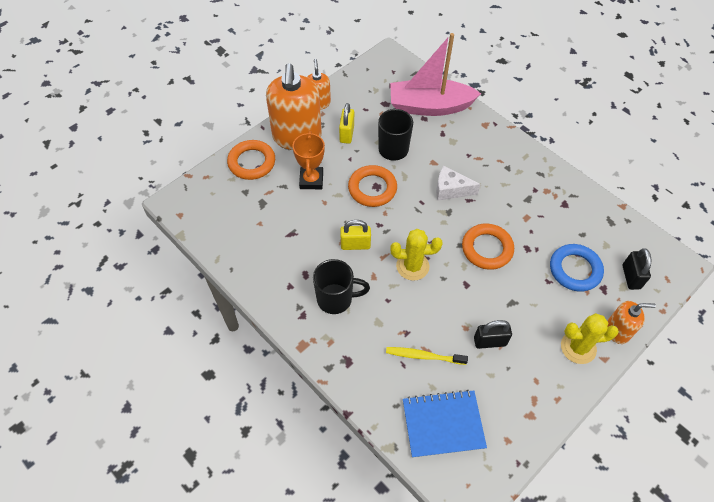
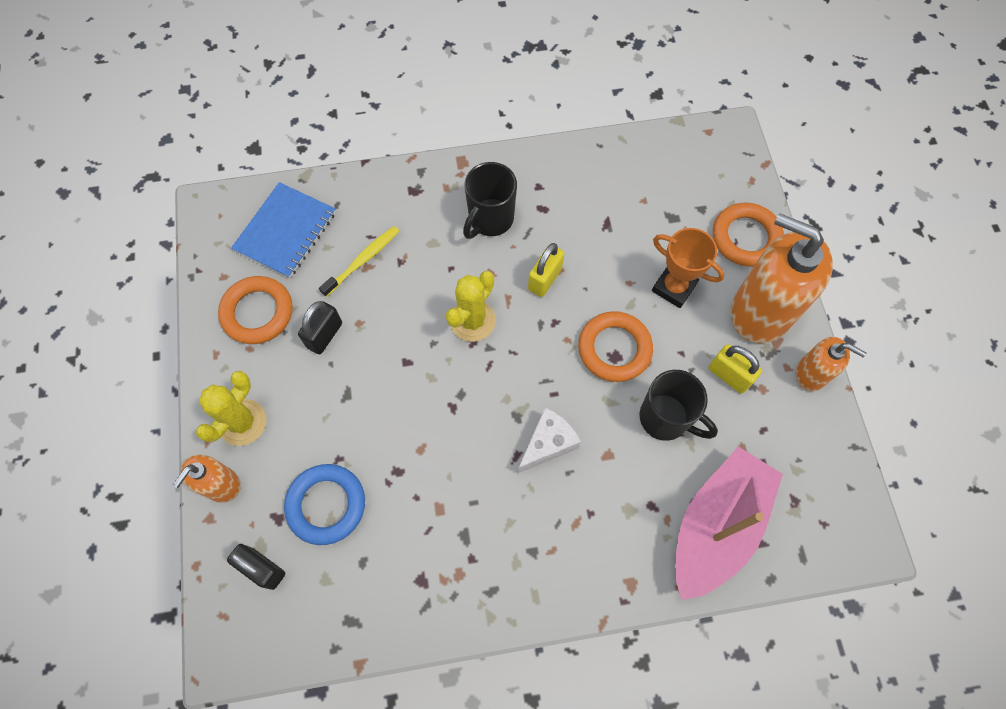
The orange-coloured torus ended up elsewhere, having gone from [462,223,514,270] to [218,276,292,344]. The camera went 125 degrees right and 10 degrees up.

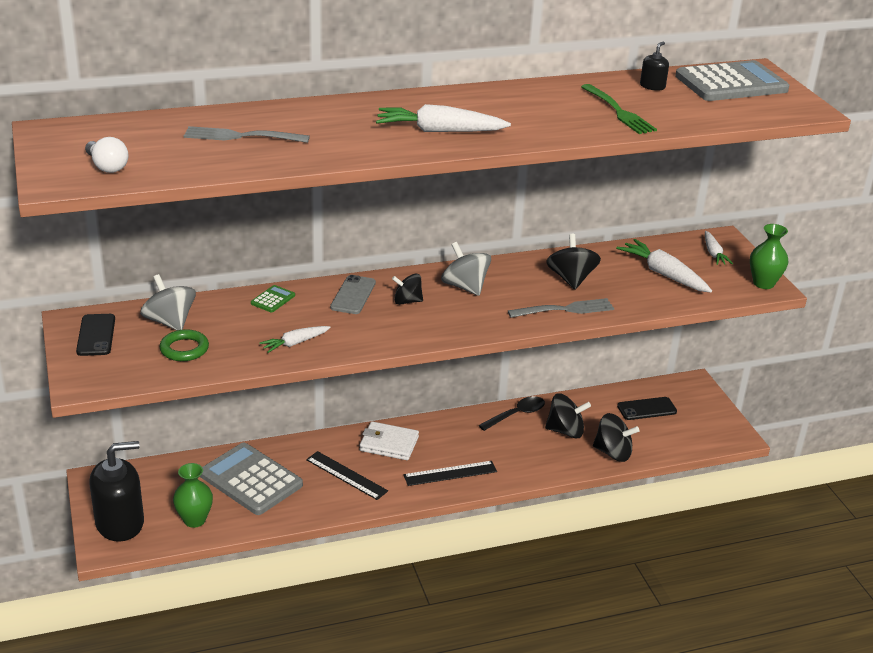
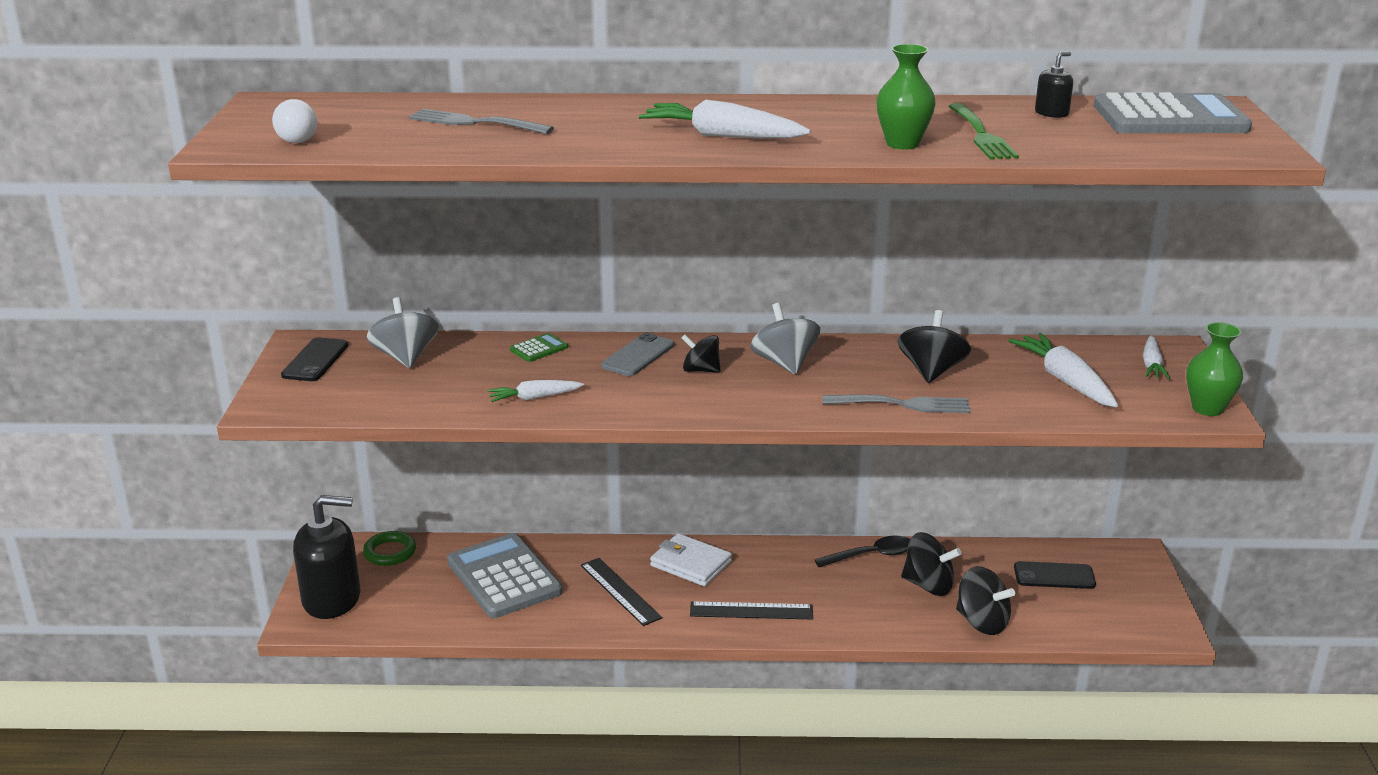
The leaf-green torus ended up elsewhere, having gone from [160,329,209,361] to [363,531,416,566]. The leaf-green flower vase ended up elsewhere, having gone from [173,463,213,528] to [876,44,936,150]. The camera went 20 degrees right and 5 degrees down.

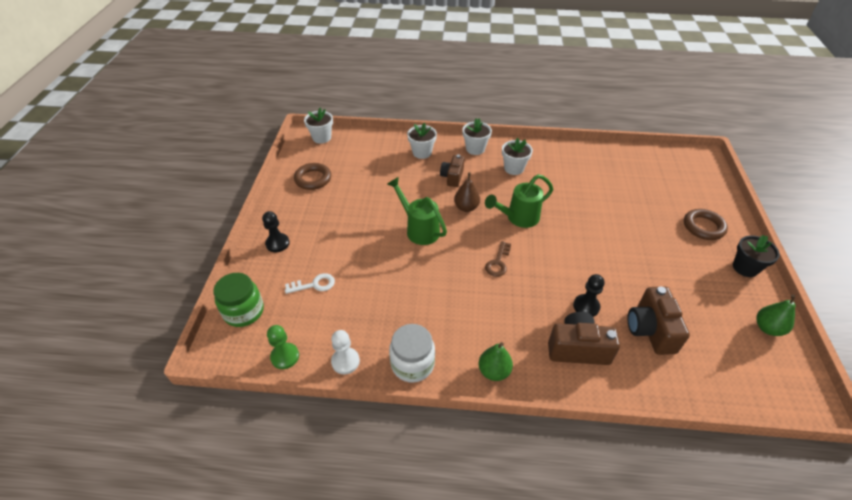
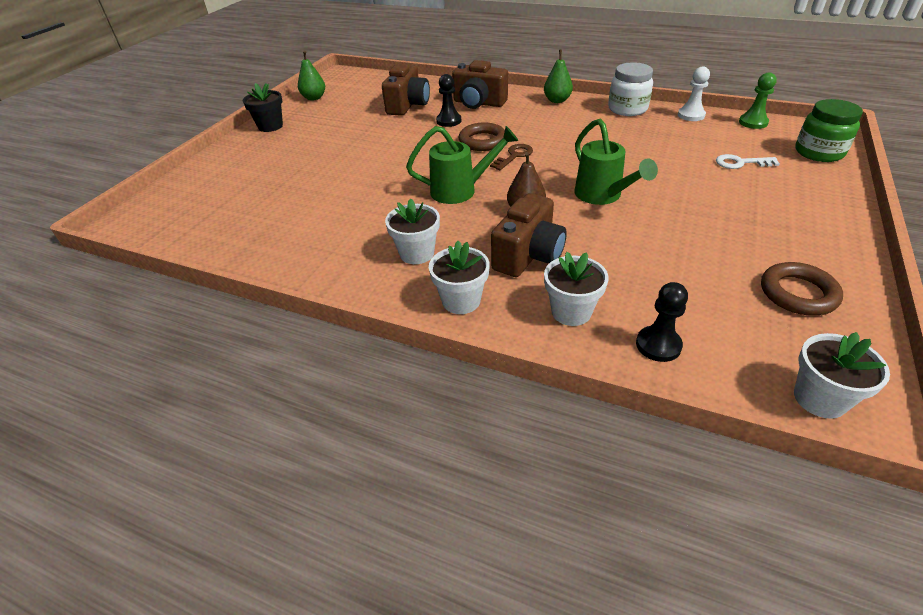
The brown torus ended up elsewhere, having gone from [684,209,728,240] to [459,122,505,151]. The size of the brown photo camera at [440,154,464,187] changed by a factor of 1.51. The ebony pawn ended up elsewhere, having gone from [262,211,290,252] to [636,282,688,362]. The camera went 160 degrees left and 5 degrees down.

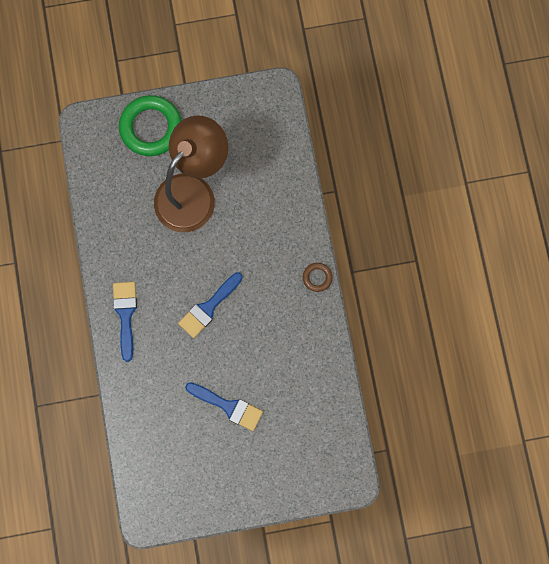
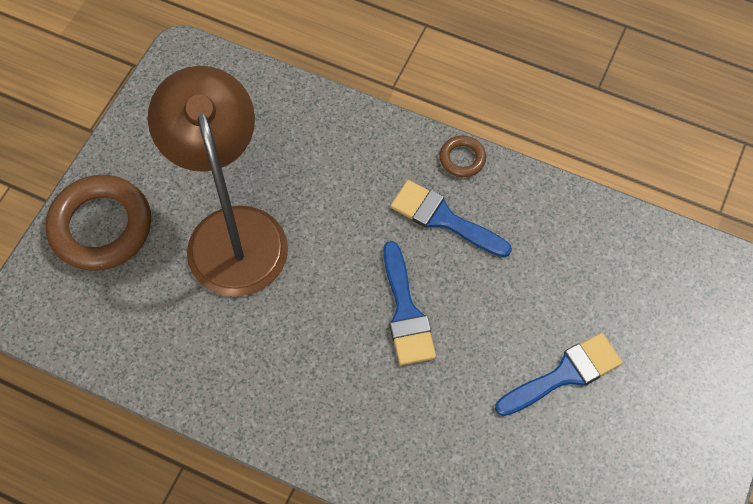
What was the leaf-green torus at [119,95,182,156] turned into the brown torus at [46,175,151,271]. The royal blue brush ended up elsewhere, having gone from [113,282,137,362] to [390,180,512,257]. The camera went 55 degrees left and 15 degrees down.

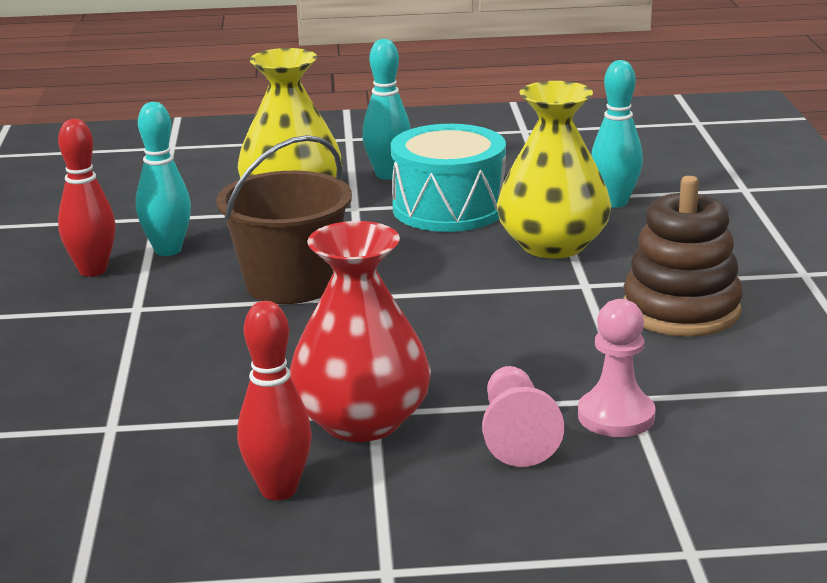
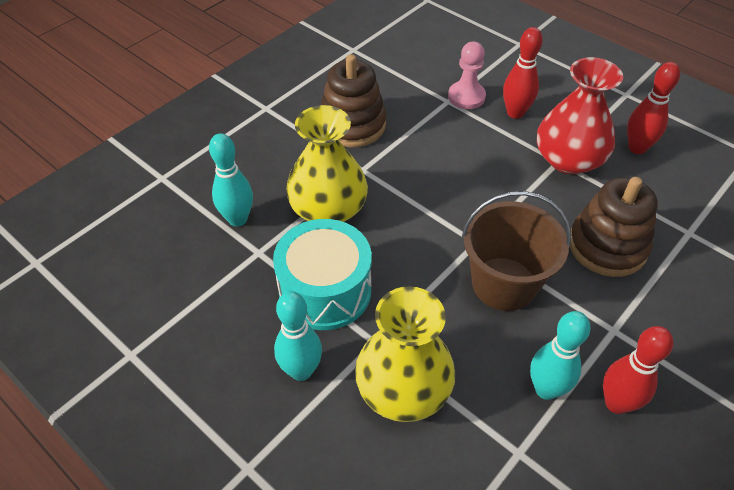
Where the pink pawn stood at [482,366,564,467], the red skittle came to stand at [503,27,543,119]. The second view gained the brown stacking rings at [570,177,658,277]. The camera went 135 degrees left and 25 degrees up.

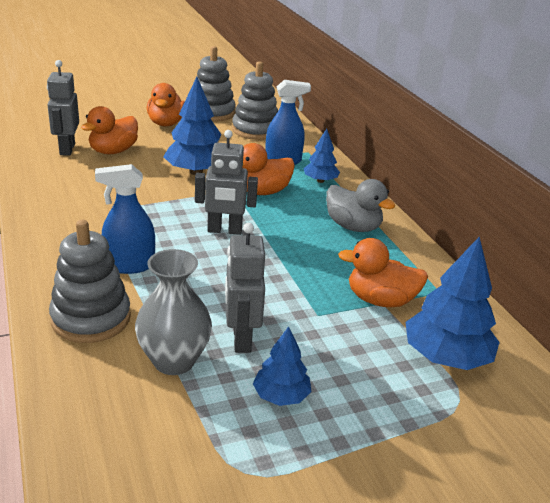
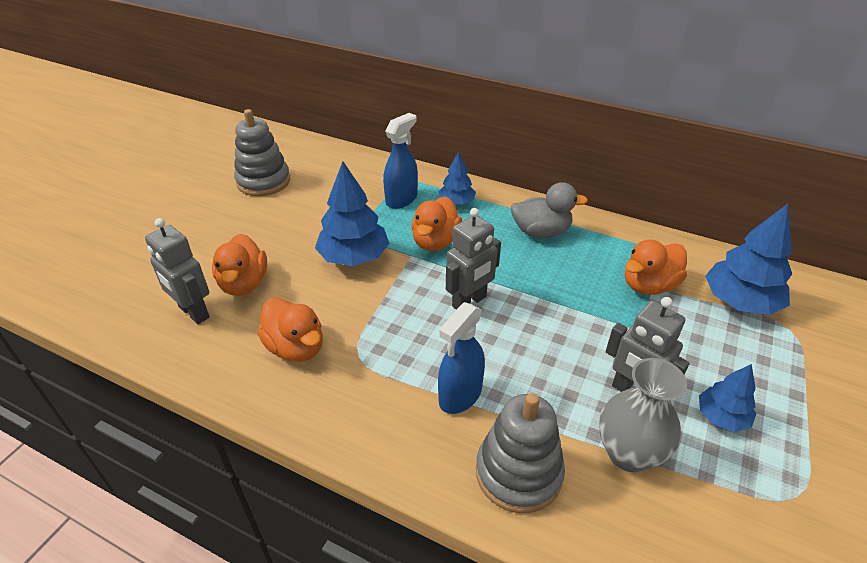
The orange-coloured duck ended up elsewhere, having gone from [147,83,185,126] to [257,298,323,362]. The second view lost the gray stacking rings at [232,61,278,140]. The camera went 40 degrees left and 10 degrees up.

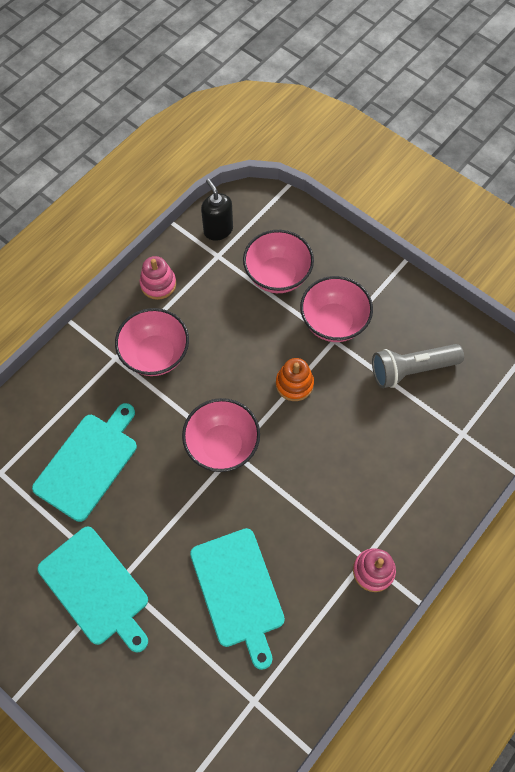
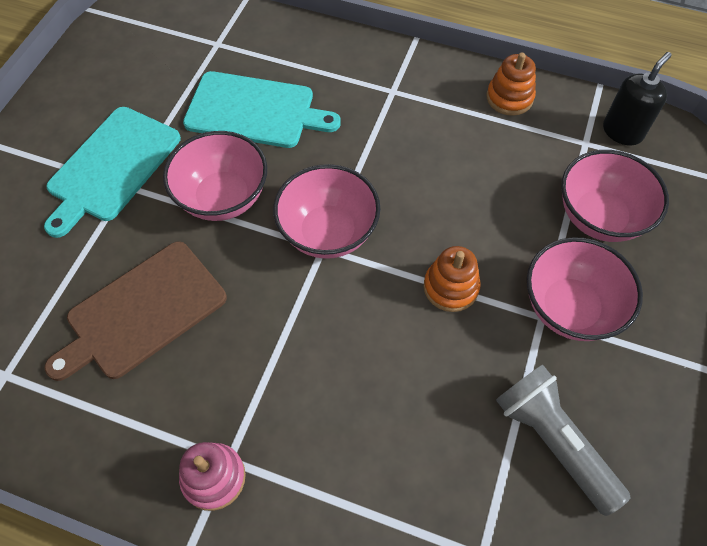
What was the turquoise cutting board at [190,528,285,670] turned into the brown cutting board at [44,241,227,381]. The pink deep dish ended up elsewhere, having gone from [115,308,189,376] to [163,131,267,221]. What was the pink stacking rings at [140,256,176,300] turned into the orange-coloured stacking rings at [487,53,536,116]. The camera went 70 degrees right and 5 degrees down.

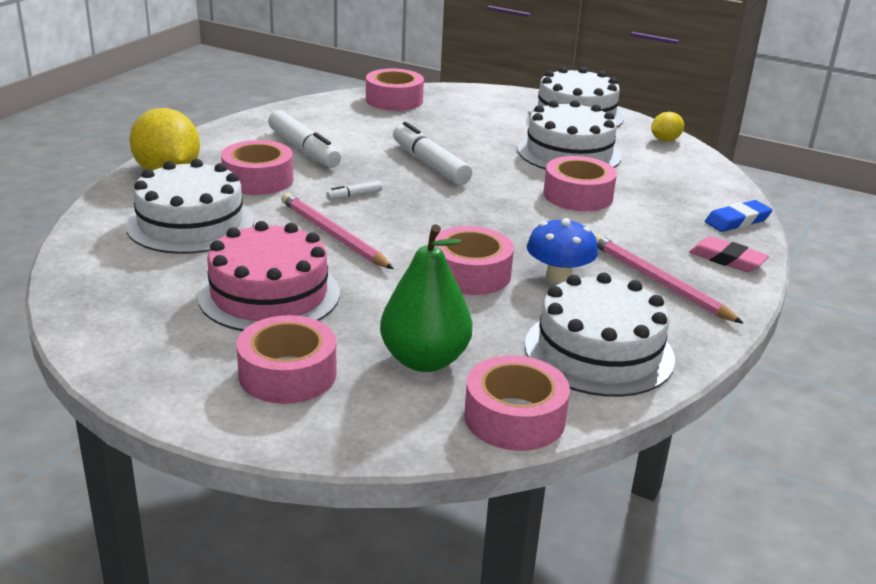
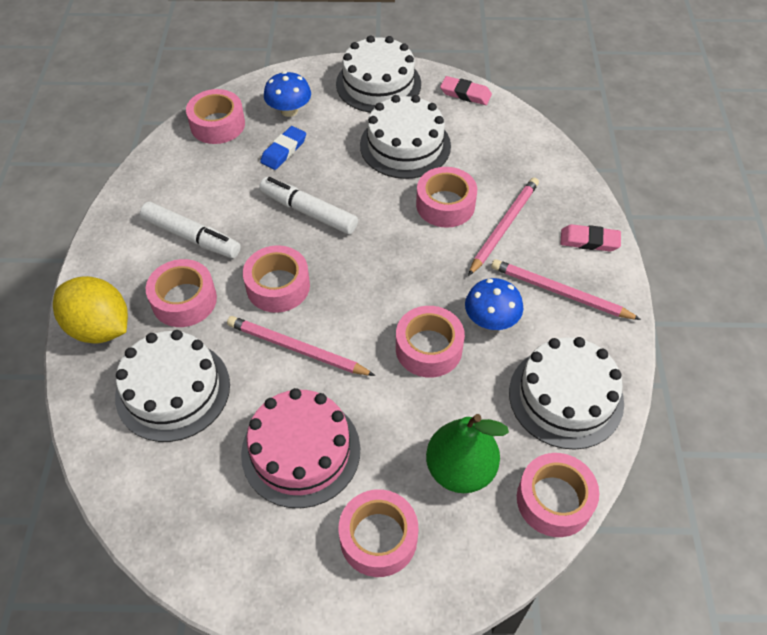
Where the white marker pen stood at [327,181,382,200], the pink sticky tape came to stand at [243,245,310,313]. The royal blue pencil eraser ended up elsewhere, having gone from [705,200,773,232] to [260,126,306,170]. The second view gained the royal blue mushroom at [264,71,311,117]. Where the yellow toy lemon stood at [651,112,684,141], the pink pencil eraser came to stand at [440,76,492,105]. The second view gained the pink wooden pencil at [468,178,539,276]. The camera went 25 degrees left and 25 degrees up.

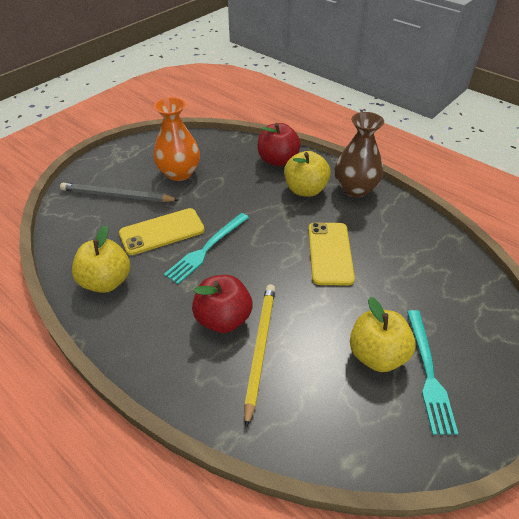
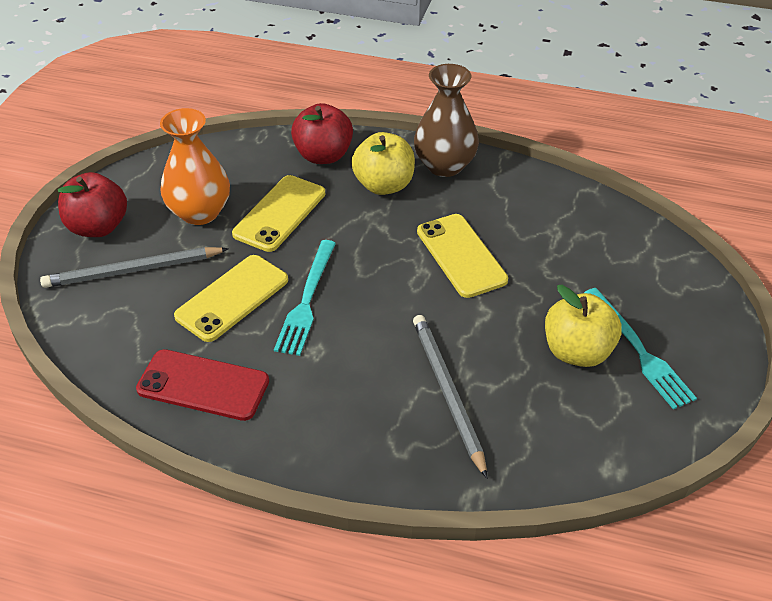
The red apple fruit ended up elsewhere, having gone from [192,275,253,333] to [58,172,127,237]. Where the yellow apple fruit stood at [72,225,130,293], the red mobile phone came to stand at [136,349,269,421]. The second view gained the yellow mobile phone at [232,175,325,252]. What was the yellow wooden pencil at [244,284,275,428] turned into the gray wooden pencil at [413,315,487,478]. The camera went 25 degrees left and 0 degrees up.

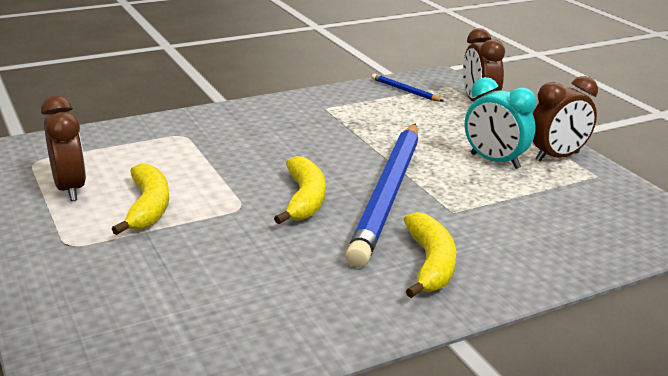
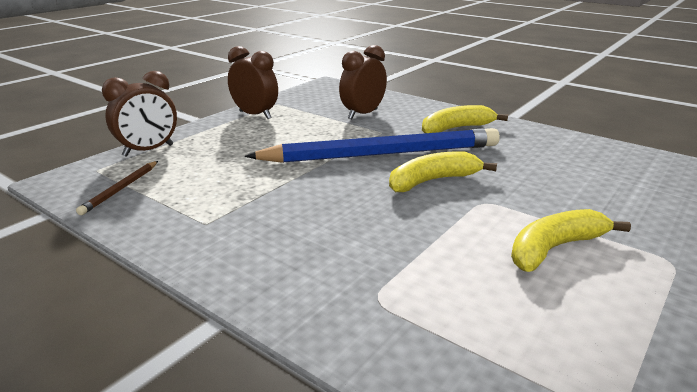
What was the royal blue wooden pencil at [371,74,443,102] turned into the brown wooden pencil at [76,161,158,215]. The brown clock ended up elsewhere, having gone from [41,96,86,201] to [339,45,387,119]. The second view lost the turquoise clock at [465,77,536,169]. The camera went 115 degrees left and 0 degrees up.

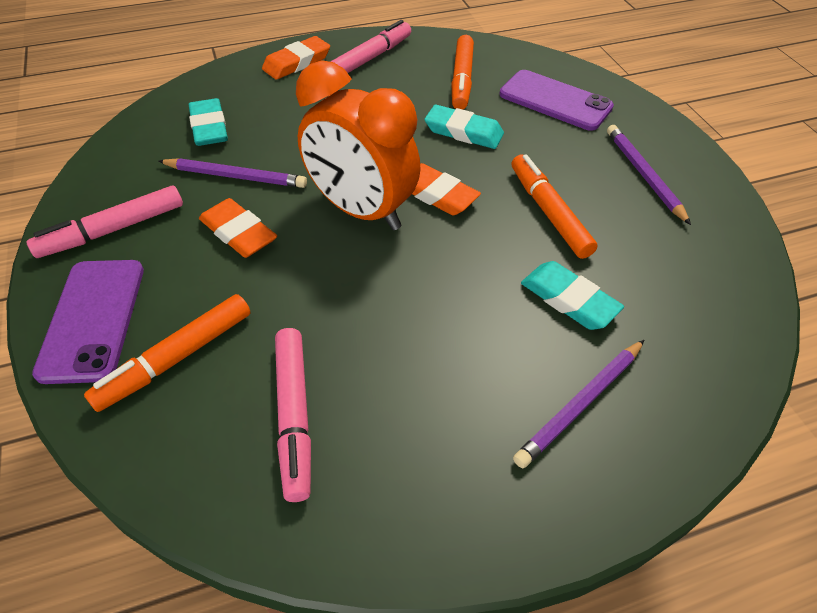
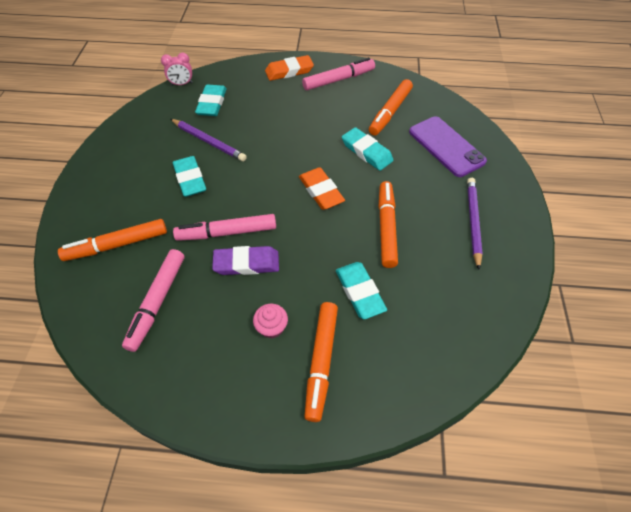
The second view gained the pink clock at [161,53,193,86]. What was the orange-coloured pencil eraser at [199,198,277,258] turned into the turquoise pencil eraser at [173,156,206,197]. The pink marker pen ended up elsewhere, having gone from [26,186,183,258] to [173,214,276,241]. The second view gained the violet pencil eraser at [212,246,279,275]. The second view gained the pink cupcake at [253,304,288,338]. Where the violet wooden pencil stood at [513,340,644,468], the orange-coloured marker pen came to stand at [304,302,338,422]. The second view lost the violet mobile phone at [32,260,144,384]. The second view lost the orange-coloured clock at [296,60,420,230]. The camera went 25 degrees right and 5 degrees up.

